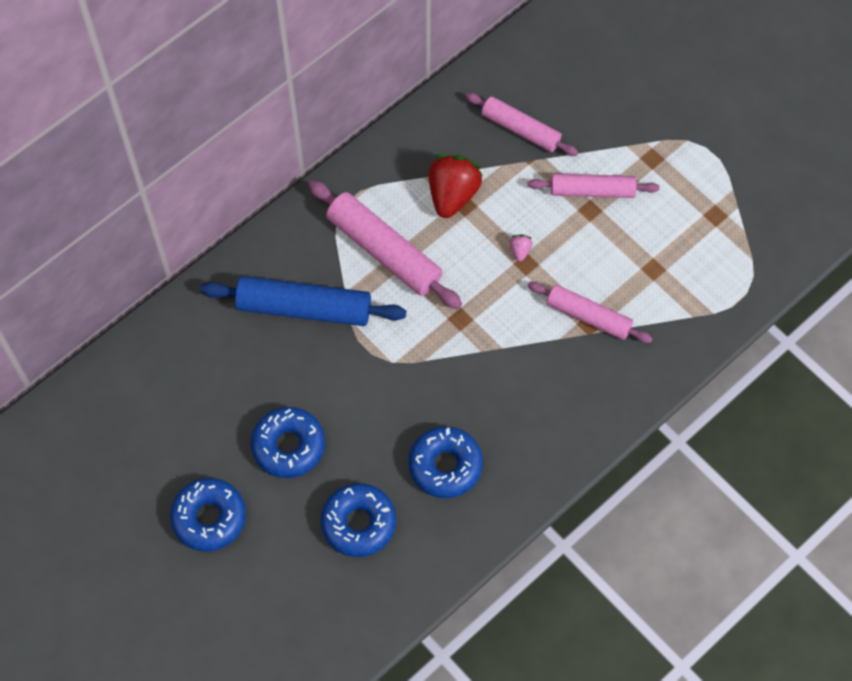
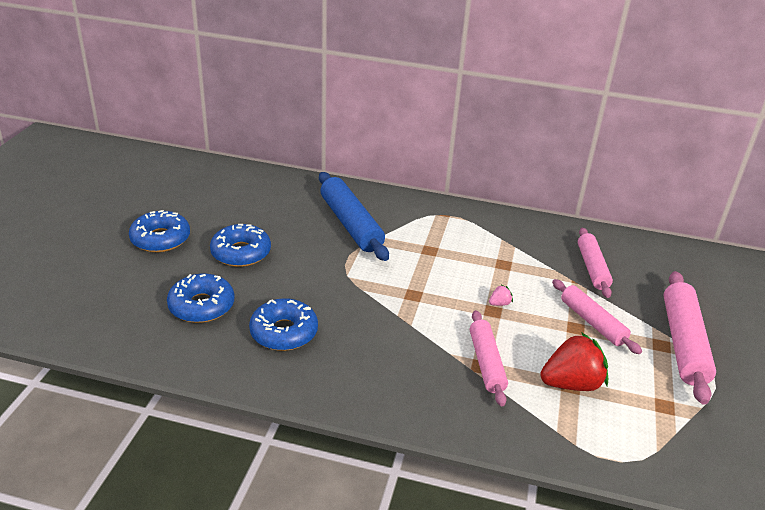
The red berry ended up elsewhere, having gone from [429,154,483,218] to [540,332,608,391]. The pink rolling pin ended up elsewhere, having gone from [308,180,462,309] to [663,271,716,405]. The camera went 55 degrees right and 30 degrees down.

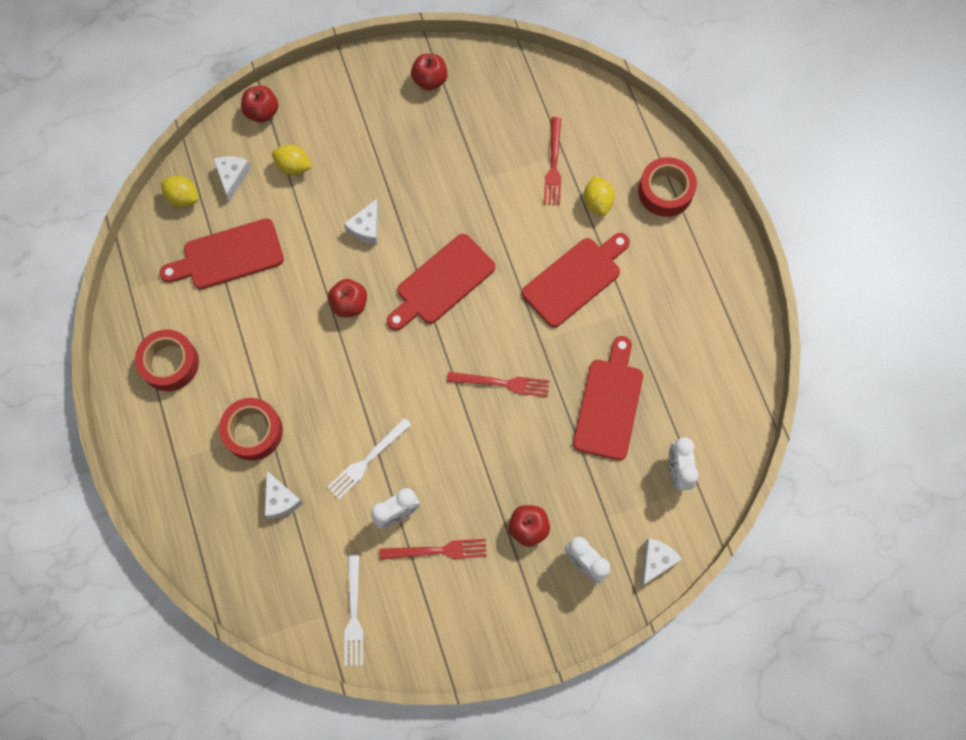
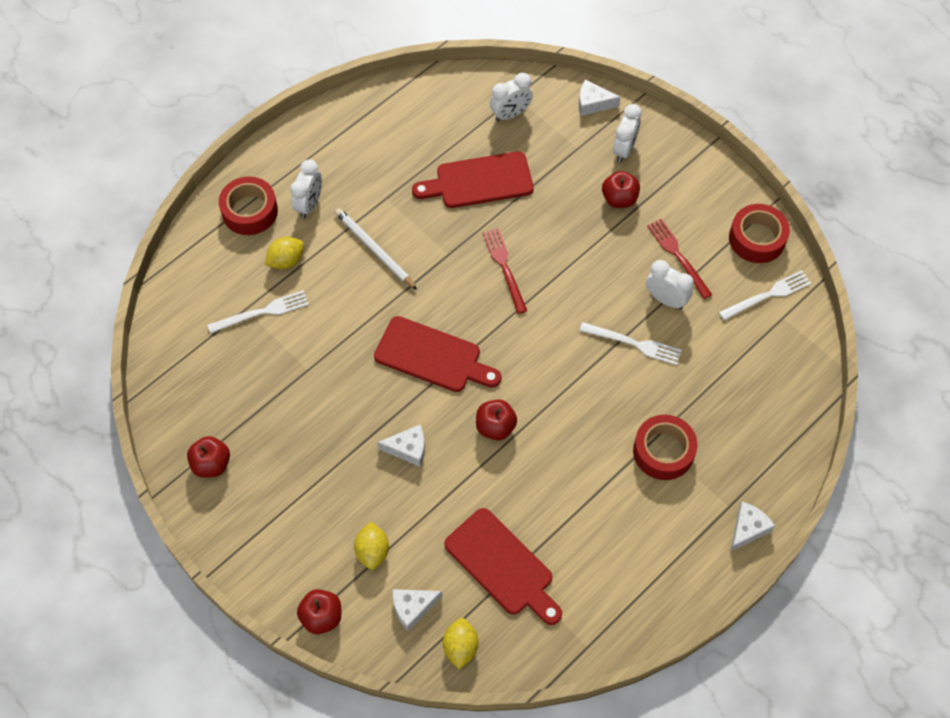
What was the red fork at [544,117,561,205] turned into the white fork at [208,290,309,334]. The second view gained the white clock at [290,159,322,218]. Where the red cutting board stood at [522,233,630,327], the white wooden pencil came to stand at [335,208,417,290]. The red sticky tape ended up elsewhere, having gone from [135,329,199,391] to [729,204,790,263]. The white cheese ended up elsewhere, having gone from [265,471,303,519] to [730,502,775,552]. The camera went 115 degrees left and 10 degrees down.

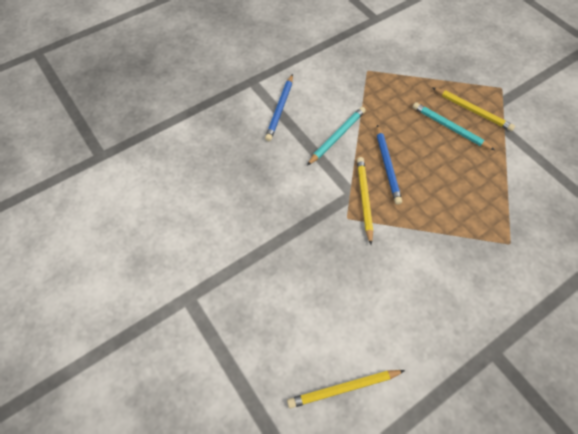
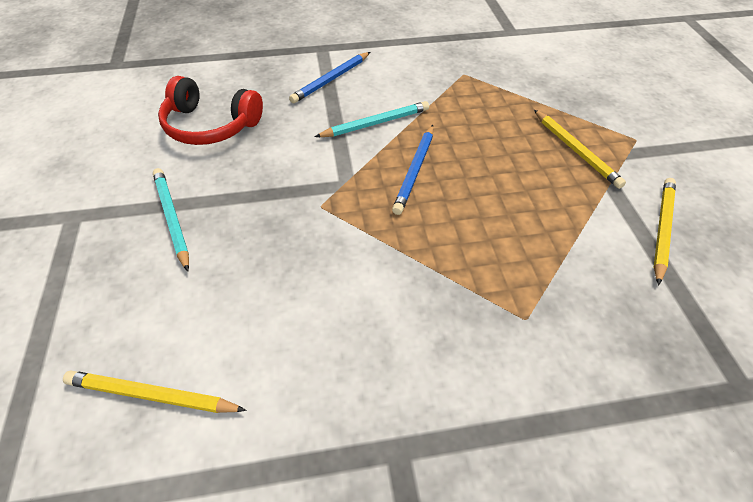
The turquoise wooden pencil ended up elsewhere, having gone from [413,102,495,150] to [153,168,189,271]. The second view gained the red over-ear headphones at [158,76,263,145]. The yellow wooden pencil ended up elsewhere, having gone from [357,157,373,245] to [654,178,676,285]. The camera went 25 degrees right and 10 degrees down.

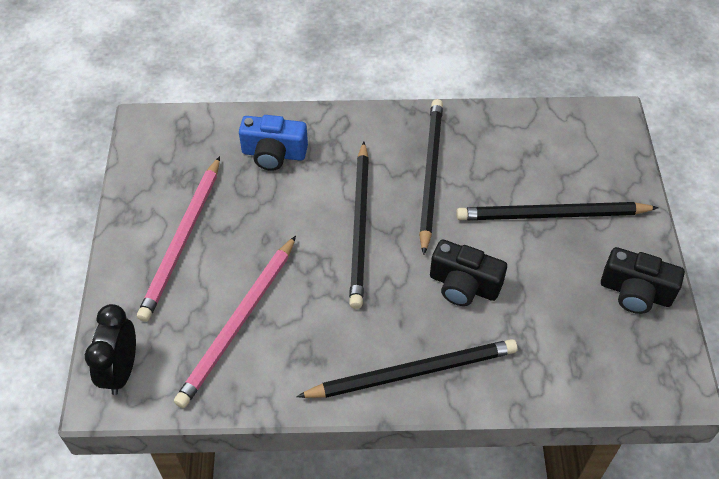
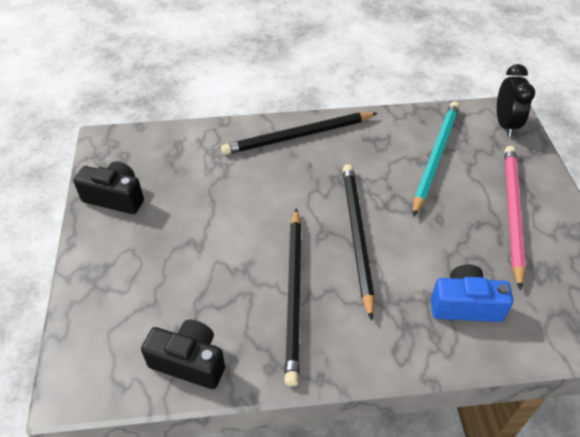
The ebony photo camera ended up elsewhere, having gone from [430,239,507,306] to [141,319,225,389]. What was the pink wooden pencil at [174,236,296,408] turned into the turquoise wooden pencil at [413,102,460,217]. The second view lost the ebony wooden pencil at [456,202,659,220]. The camera went 175 degrees right and 5 degrees down.

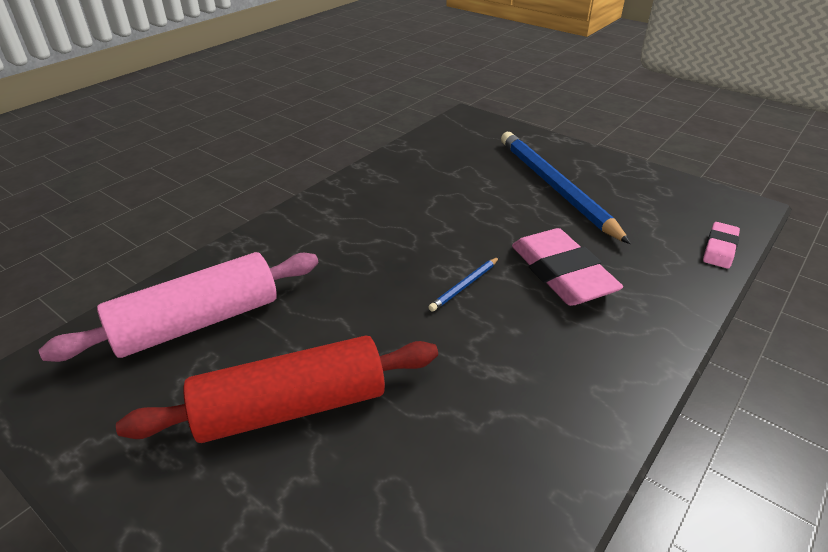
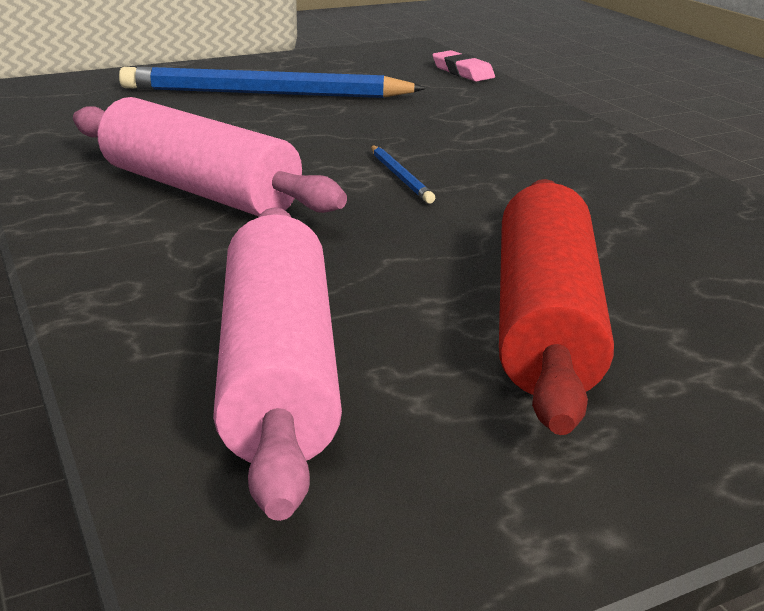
The second view gained the pink rolling pin at [73,97,347,216]. The second view lost the pink pencil eraser at [512,228,623,306]. The camera went 65 degrees left and 10 degrees down.

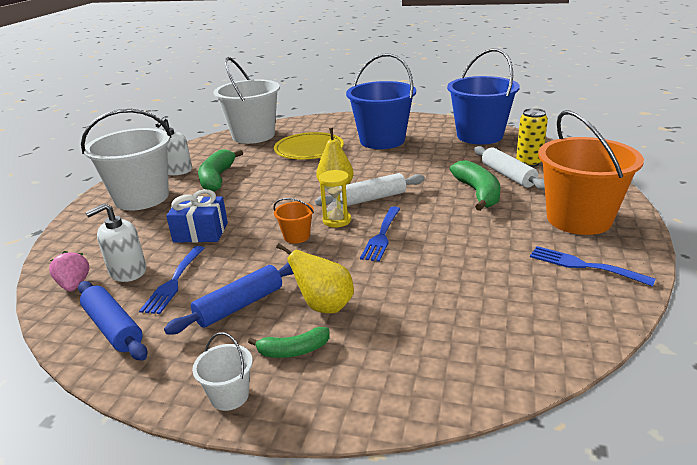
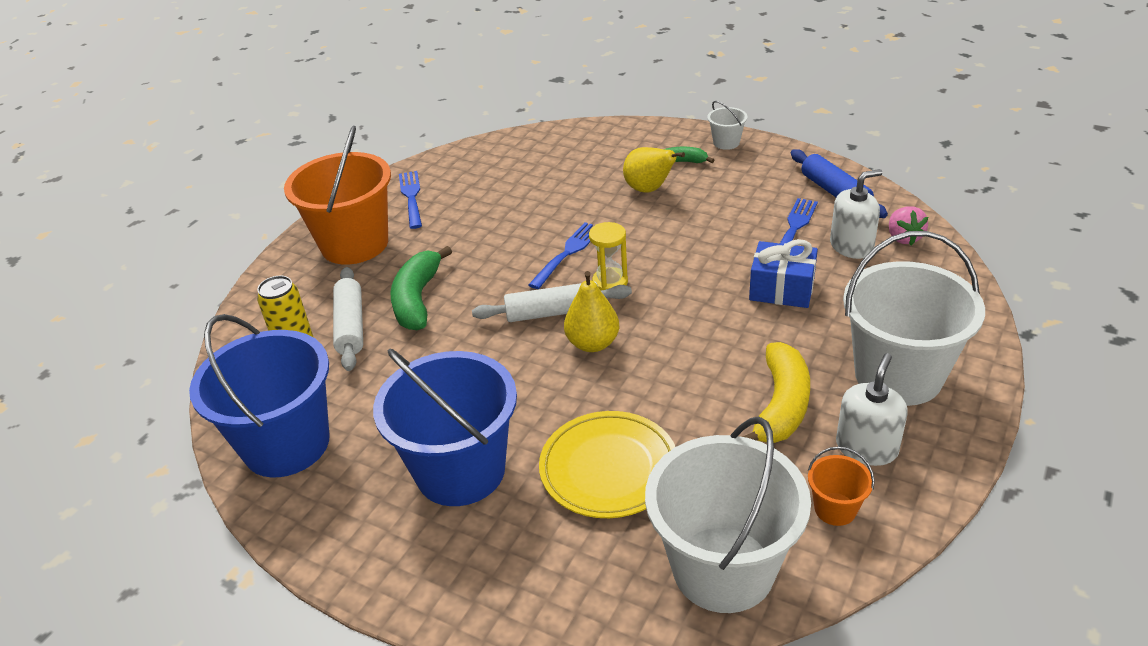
The royal blue fork at [530,246,656,287] ended up facing another way, 150 degrees counterclockwise from before. What was the leaf-green banana at [198,149,243,192] turned into the yellow banana at [743,342,810,443]. The orange-coloured bucket ended up elsewhere, having gone from [273,198,314,244] to [808,446,875,526]. The second view lost the royal blue rolling pin at [164,263,294,335]. The camera went 165 degrees left and 10 degrees up.

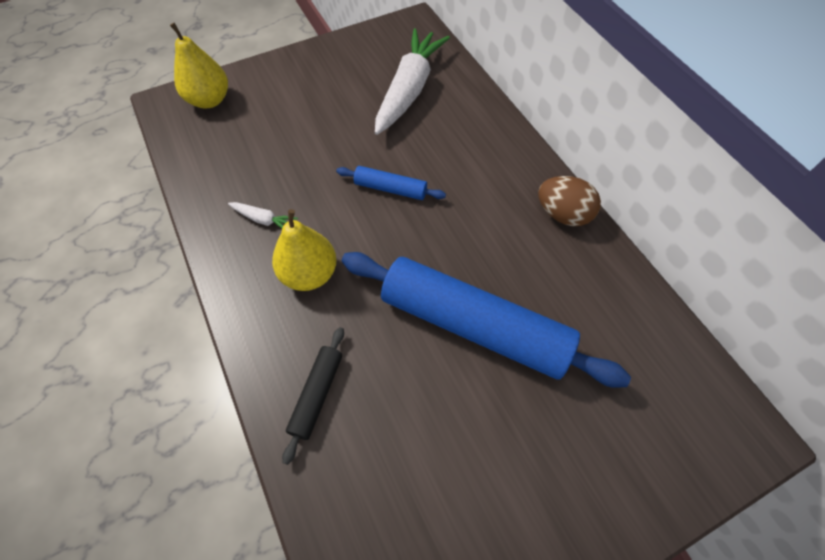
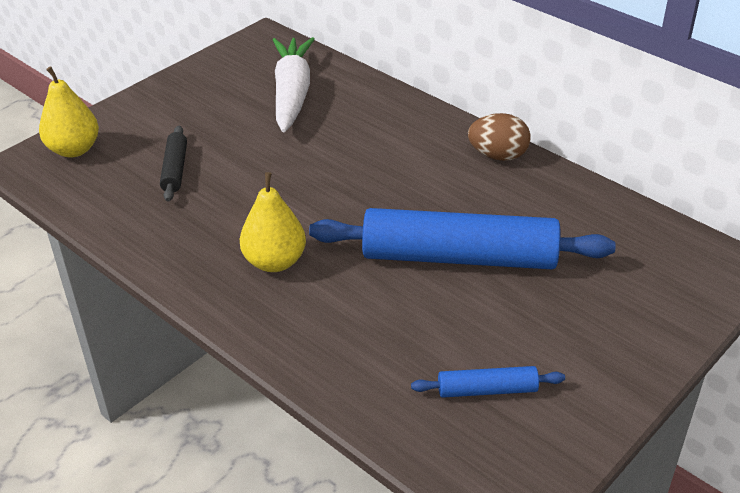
The ebony rolling pin ended up elsewhere, having gone from [282,327,344,465] to [160,126,187,201]. The royal blue rolling pin ended up elsewhere, having gone from [336,166,446,200] to [411,366,565,398]. The second view lost the white toy carrot at [228,202,298,228]. The camera went 20 degrees left and 20 degrees down.

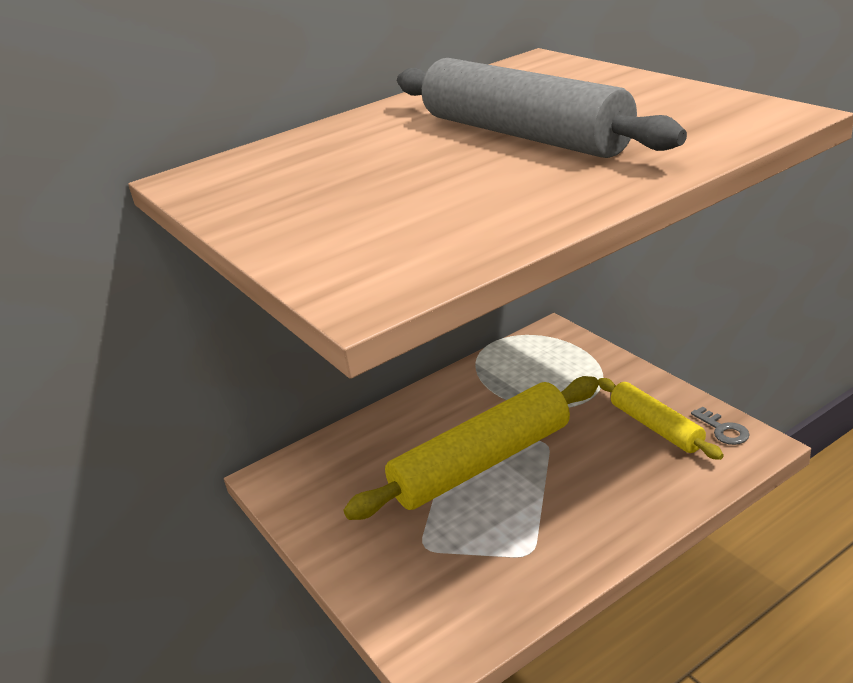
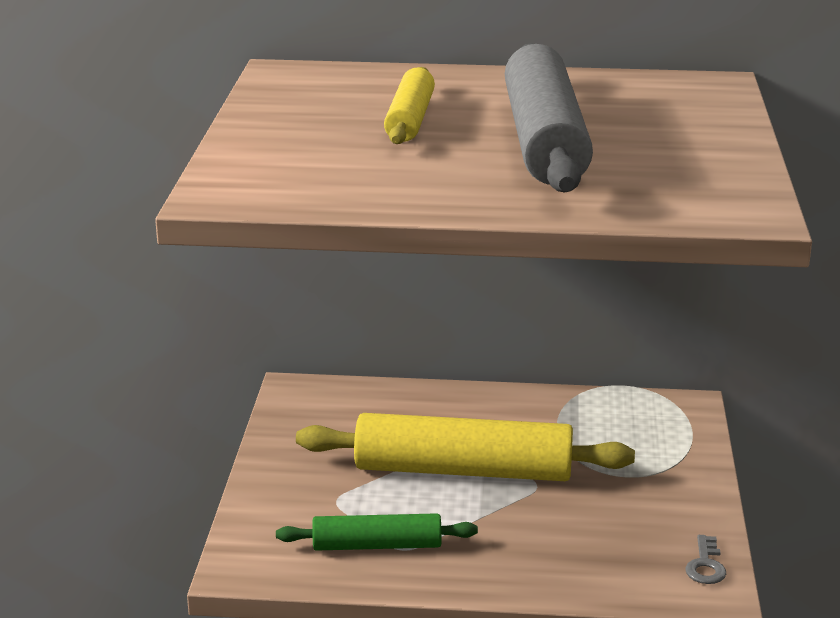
The second view gained the leaf-green rolling pin at [276,513,478,551]. The yellow rolling pin ended up elsewhere, having gone from [598,378,724,460] to [384,67,435,144]. The camera went 35 degrees right and 5 degrees down.

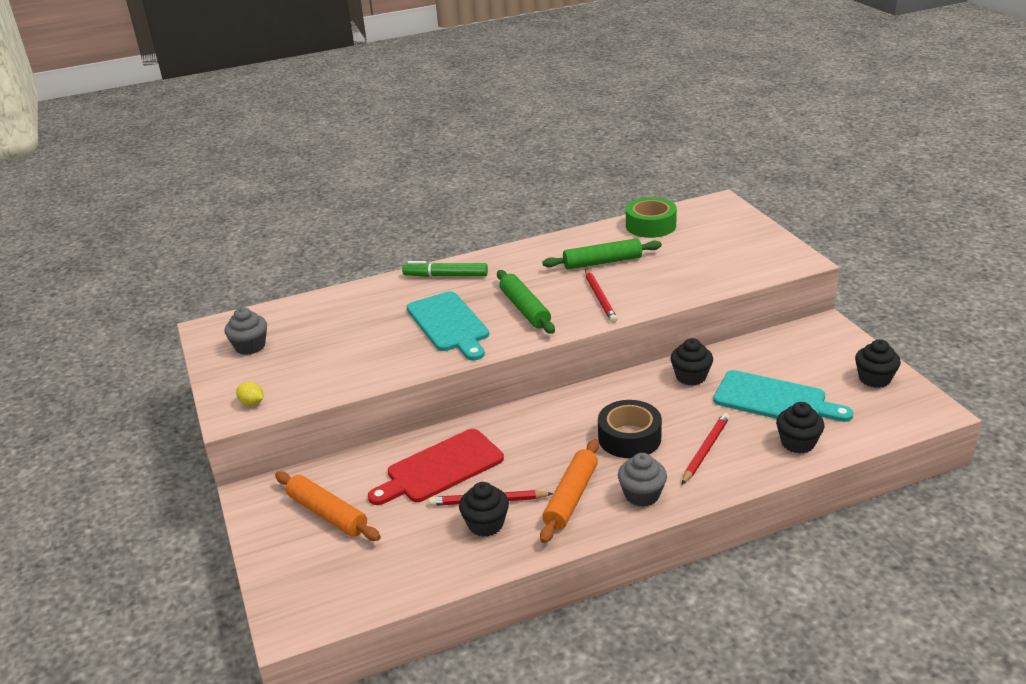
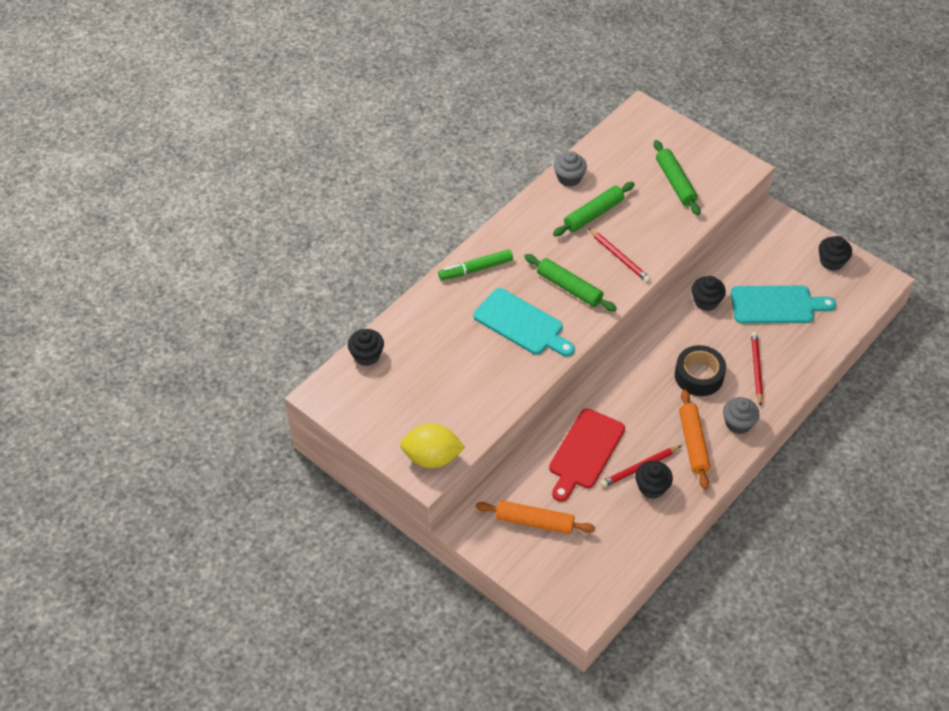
The ebony cupcake ended up elsewhere, having gone from [776,402,824,454] to [348,329,384,366]. The size of the yellow toy lemon at [236,382,263,406] changed by a factor of 2.22. The gray cupcake ended up elsewhere, having gone from [225,307,267,355] to [554,151,587,186]. The second view gained the leaf-green rolling pin at [654,140,701,216]. The second view lost the leaf-green sticky tape at [626,197,677,238]. The camera went 30 degrees left and 20 degrees up.

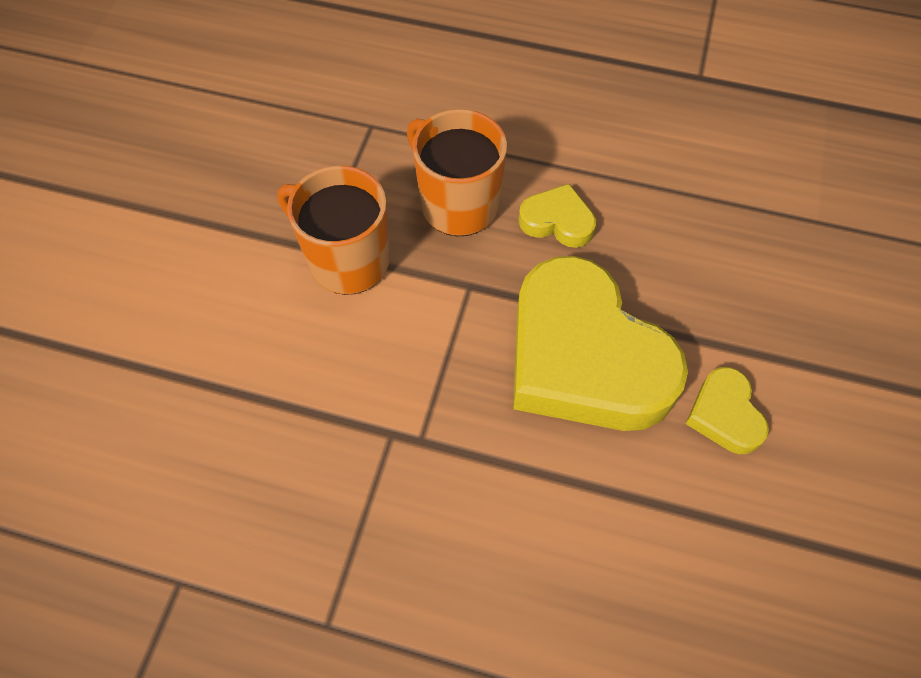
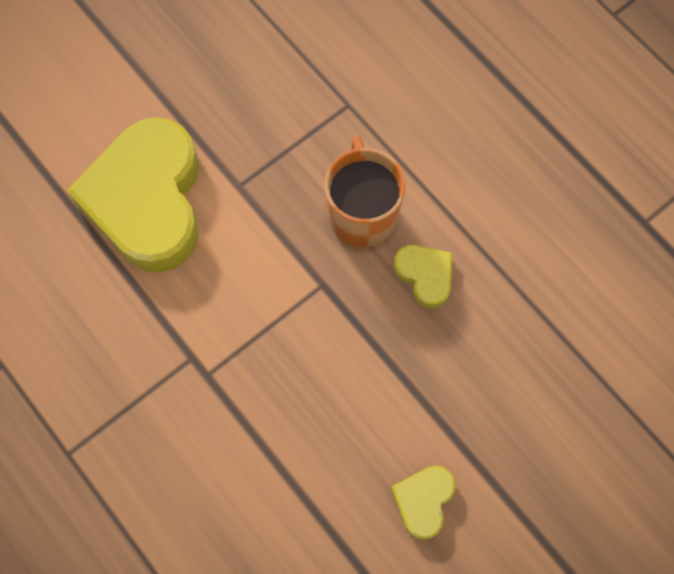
The yellow love heart ended up elsewhere, having gone from [513,256,688,431] to [67,117,199,273]. The second view lost the orange-coloured mug at [277,165,390,295]. The camera went 35 degrees right and 10 degrees up.

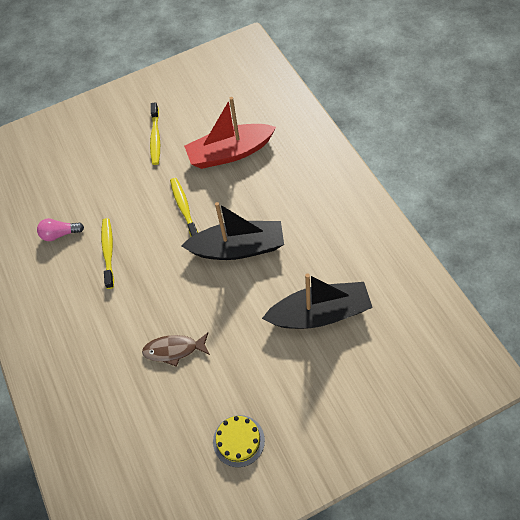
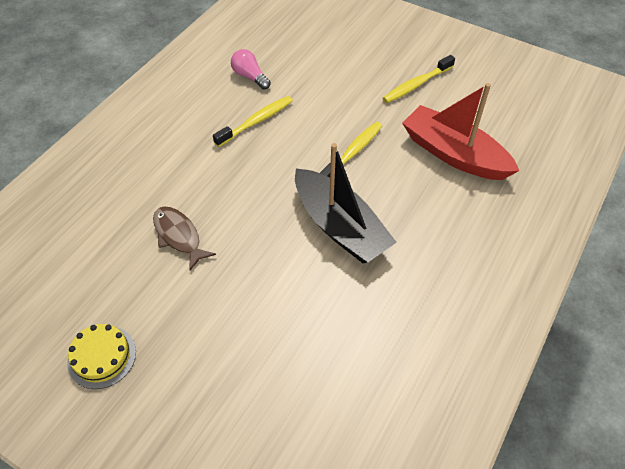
The second view lost the ebony toy boat at [262,273,373,329]. The camera went 50 degrees right and 5 degrees down.

